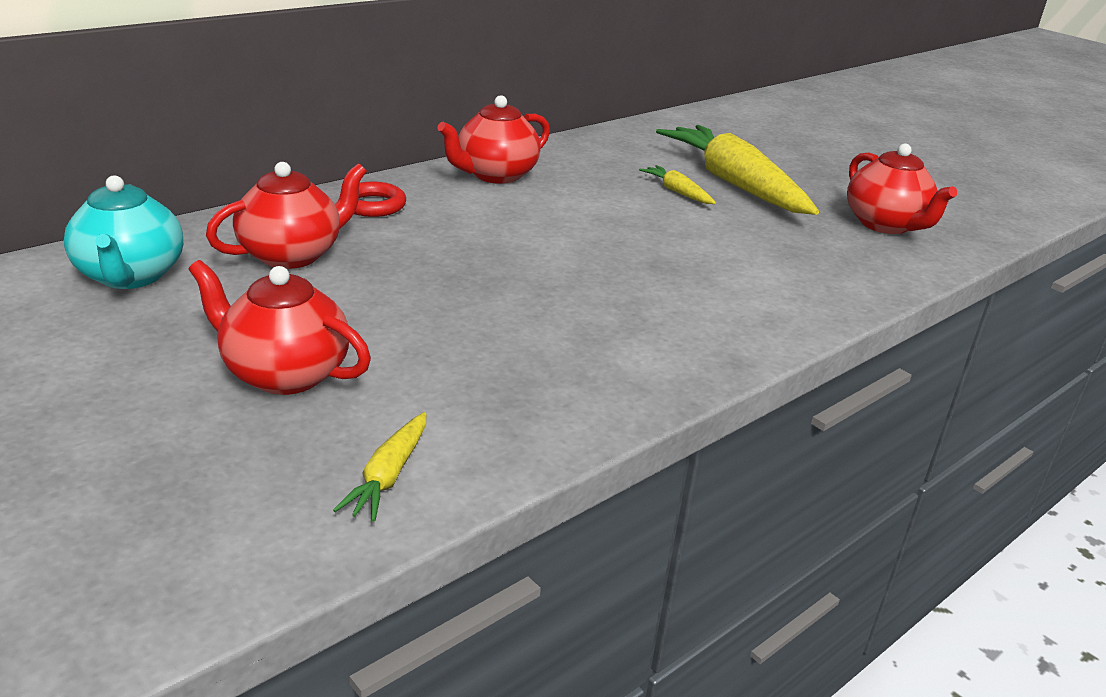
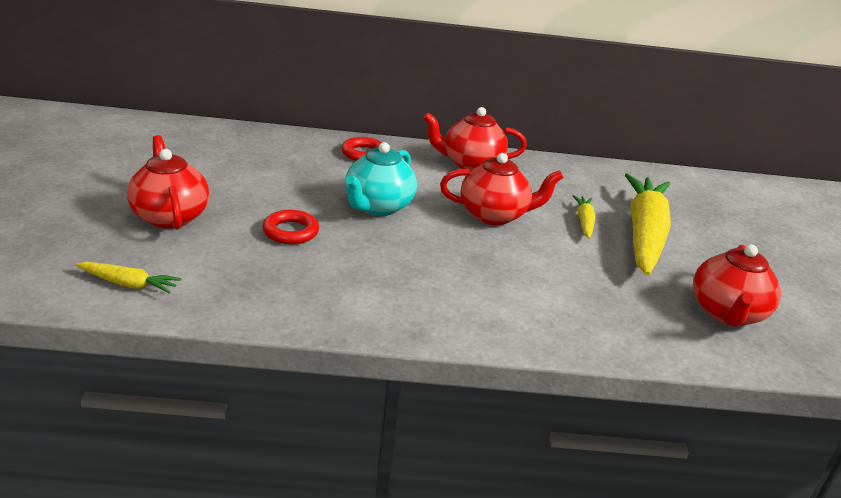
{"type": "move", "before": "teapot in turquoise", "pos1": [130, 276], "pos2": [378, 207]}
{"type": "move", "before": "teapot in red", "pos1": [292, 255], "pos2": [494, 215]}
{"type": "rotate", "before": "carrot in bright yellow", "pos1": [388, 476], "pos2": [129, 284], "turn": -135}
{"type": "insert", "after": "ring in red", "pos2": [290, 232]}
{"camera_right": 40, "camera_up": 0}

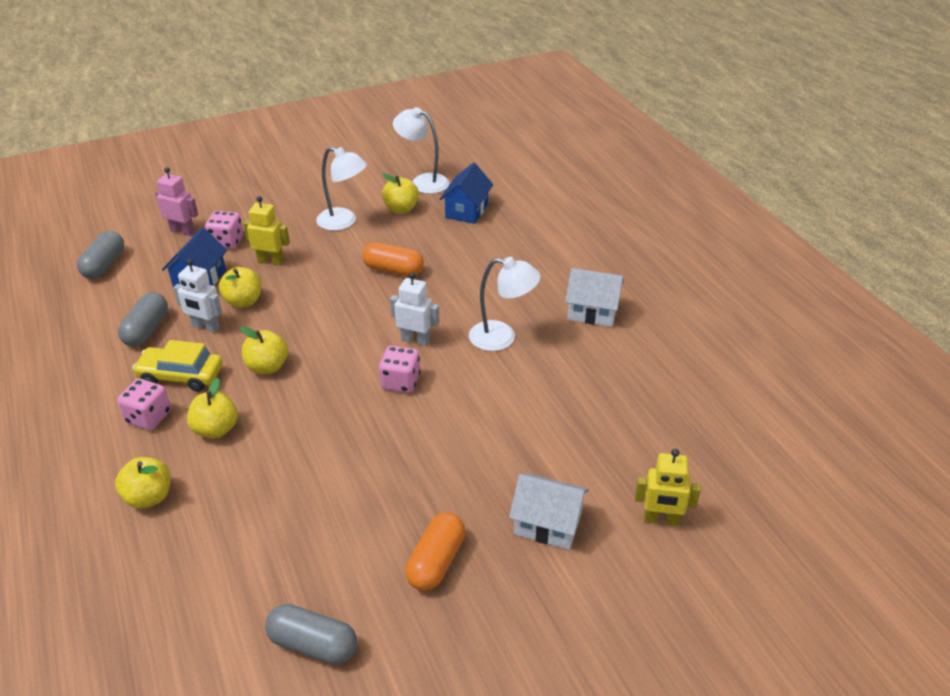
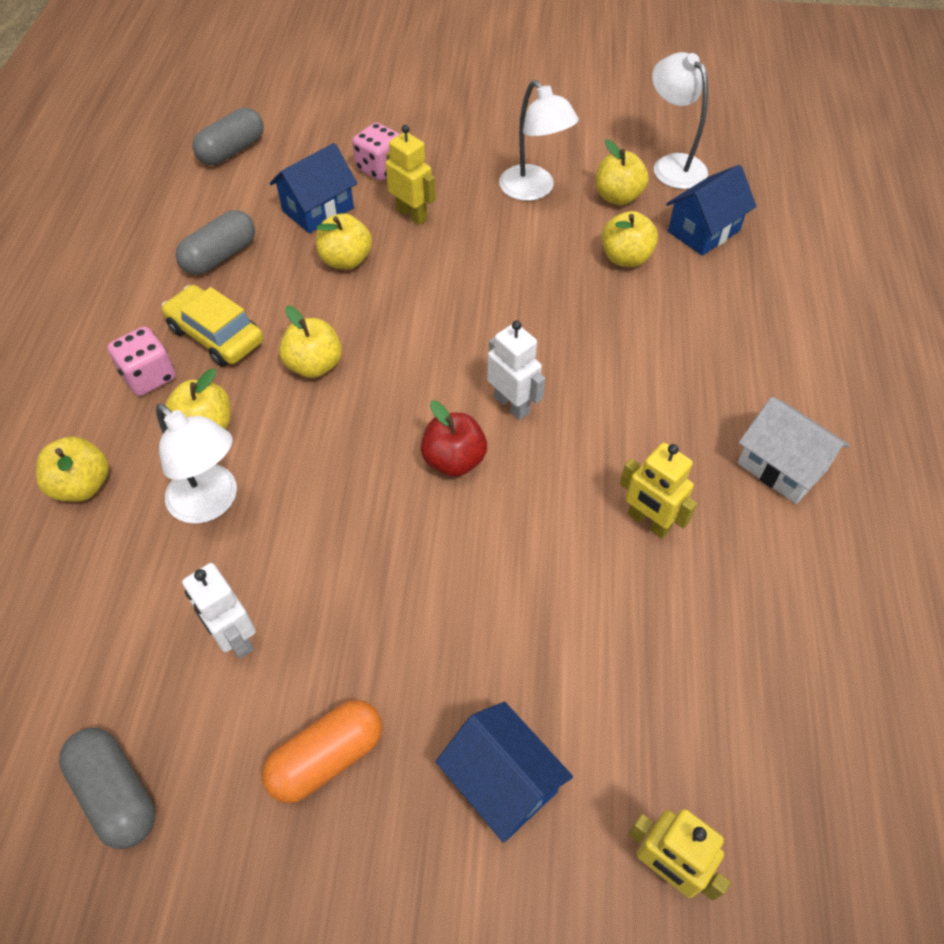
{"type": "delete", "before": "robot in rose-pink", "pos1": [182, 231]}
{"type": "move", "before": "robot in snow-white", "pos1": [205, 327], "pos2": [235, 637]}
{"type": "delete", "before": "capsule in orange", "pos1": [393, 270]}
{"type": "replace", "before": "game die in rose-pink", "after": "apple fruit in red", "pos1": [400, 382], "pos2": [454, 460]}
{"type": "move", "before": "reading lamp in snow-white", "pos1": [502, 338], "pos2": [211, 503]}
{"type": "recolor", "before": "cottage in snow-white", "after": "cottage in royal blue", "pos1": [547, 524], "pos2": [502, 782]}
{"type": "insert", "after": "apple fruit in bright yellow", "pos2": [625, 258]}
{"type": "insert", "after": "robot in bright yellow", "pos2": [648, 522]}
{"camera_right": 30, "camera_up": 15}

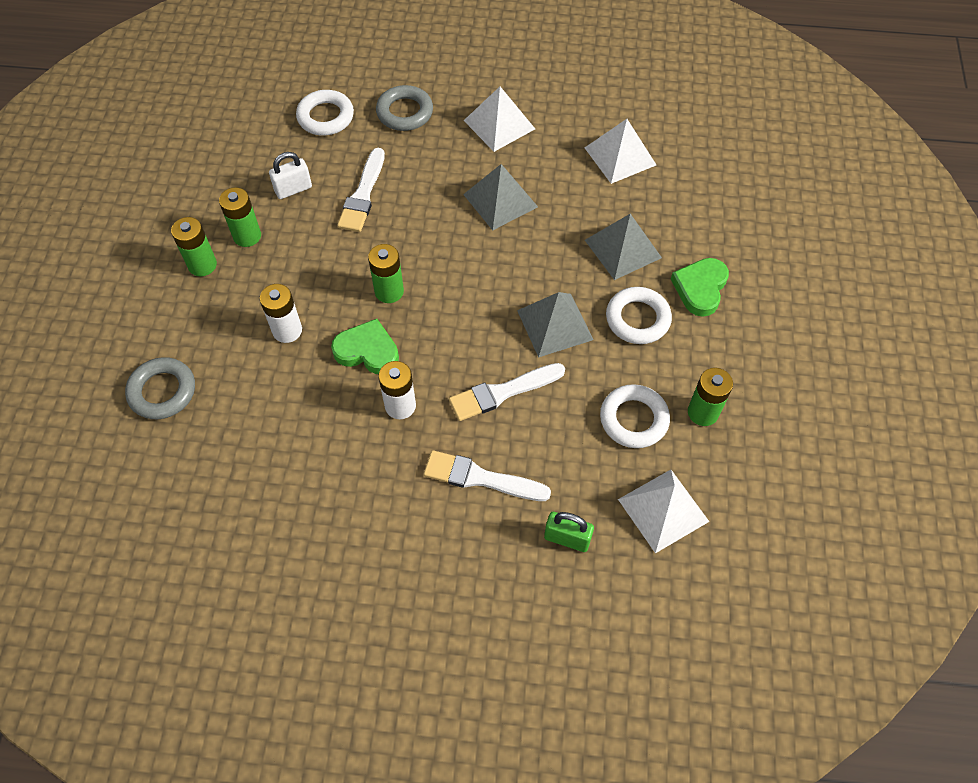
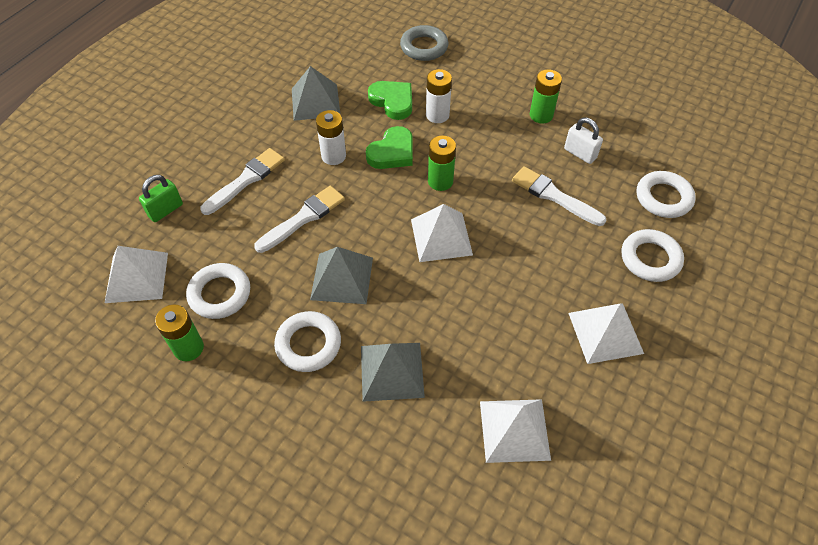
{"type": "delete", "before": "AA battery in green", "pos1": [202, 265]}
{"type": "rotate", "before": "padlock in snow-white", "pos1": [293, 189], "pos2": [580, 153], "turn": -45}
{"type": "recolor", "before": "ring in ash-grey", "after": "ring in snow-white", "pos1": [405, 112], "pos2": [650, 259]}
{"type": "rotate", "before": "brush in snow-white", "pos1": [502, 392], "pos2": [303, 218], "turn": 45}
{"type": "move", "before": "solid pyramid in ash-grey", "pos1": [500, 200], "pos2": [315, 102]}
{"type": "move", "before": "love heart in green", "pos1": [700, 288], "pos2": [392, 101]}
{"type": "insert", "after": "solid pyramid in snow-white", "pos2": [441, 237]}
{"camera_right": 115, "camera_up": -5}

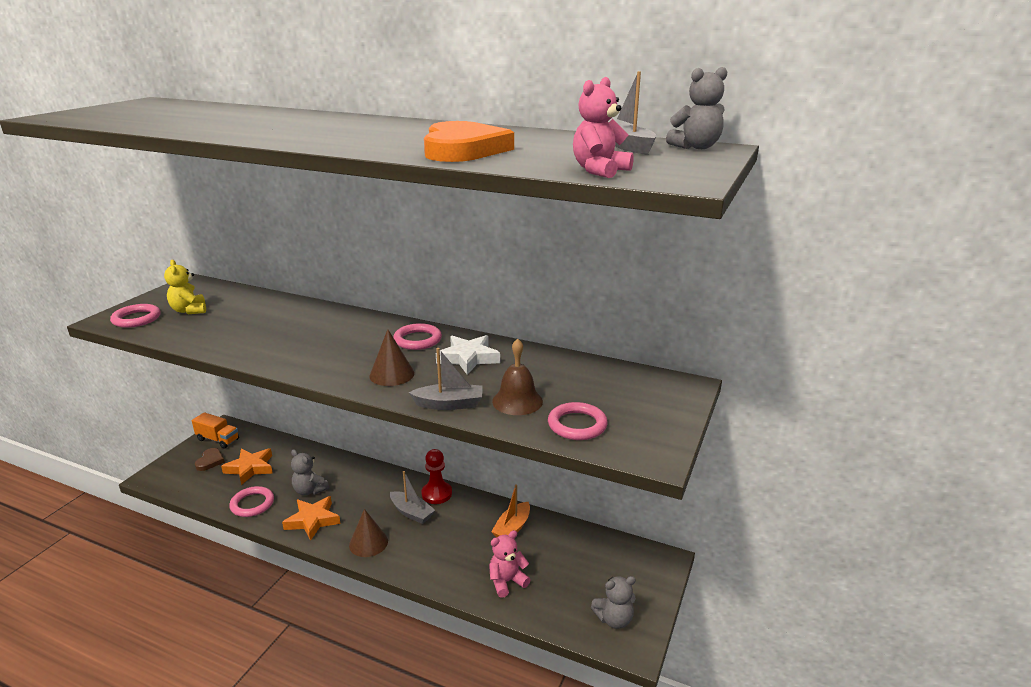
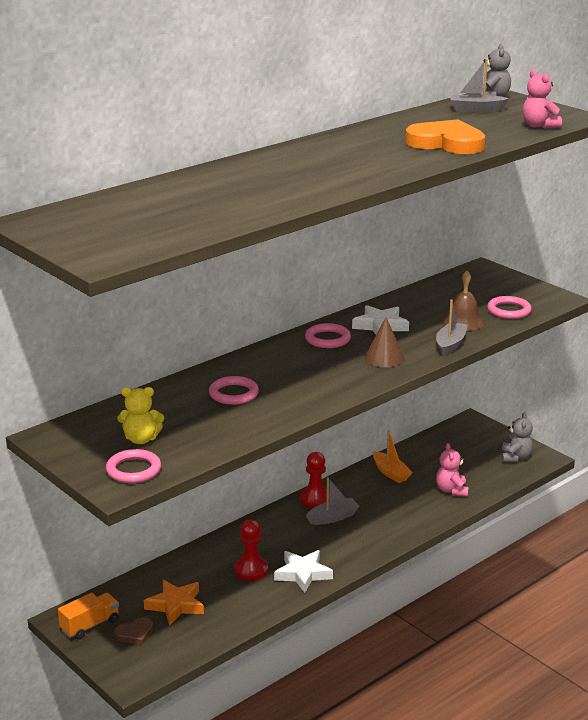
{"type": "rotate", "before": "love heart in russet", "pos1": [210, 461], "pos2": [135, 633], "turn": 120}
{"type": "move", "before": "ring in rose-pink", "pos1": [252, 504], "pos2": [233, 394]}
{"type": "recolor", "before": "star in orange", "after": "star in snow-white", "pos1": [313, 520], "pos2": [303, 574]}
{"type": "replace", "before": "teddy bear in ash-grey", "after": "pawn in red", "pos1": [310, 490], "pos2": [251, 570]}
{"type": "delete", "before": "solid cone in russet", "pos1": [368, 543]}
{"camera_right": -65, "camera_up": 0}

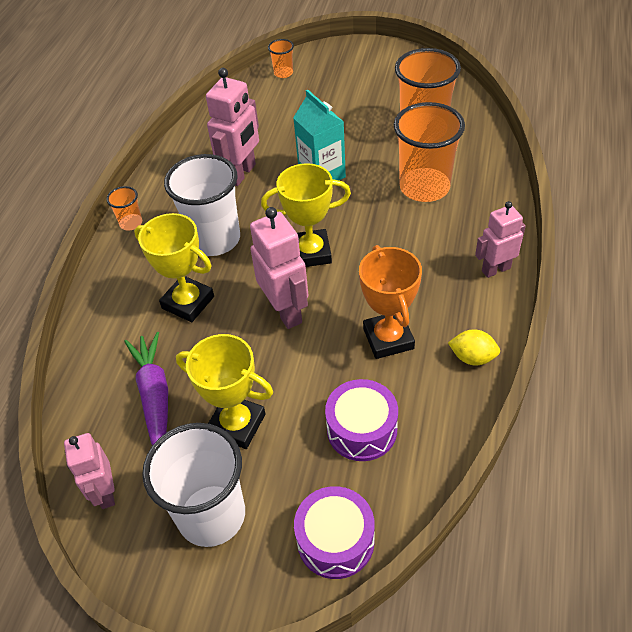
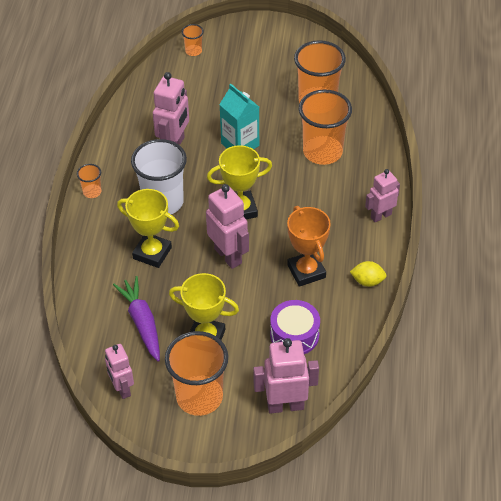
{"type": "recolor", "before": "tumbler in snow-white", "after": "tumbler in orange", "pos1": [211, 515], "pos2": [199, 397]}
{"type": "replace", "before": "snare drum in purple", "after": "robot in rose-pink", "pos1": [335, 540], "pos2": [285, 405]}
{"camera_right": -10, "camera_up": 0}

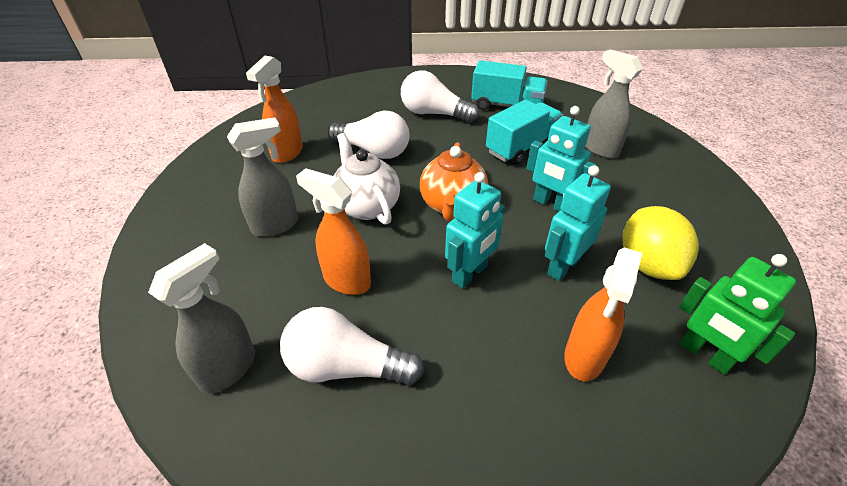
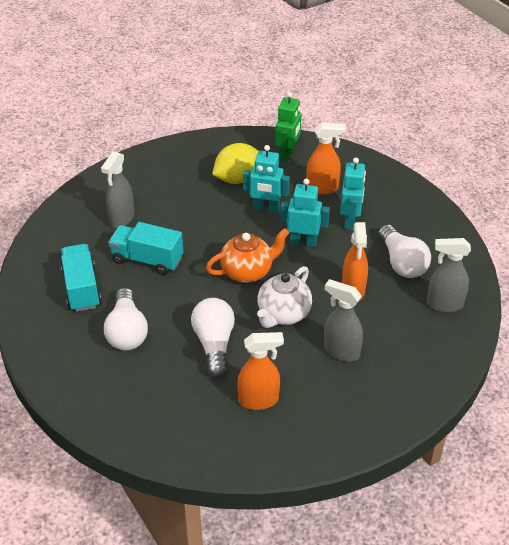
{"type": "move", "before": "robot in turquoise", "pos1": [551, 204], "pos2": [350, 221]}
{"camera_right": -120, "camera_up": 0}

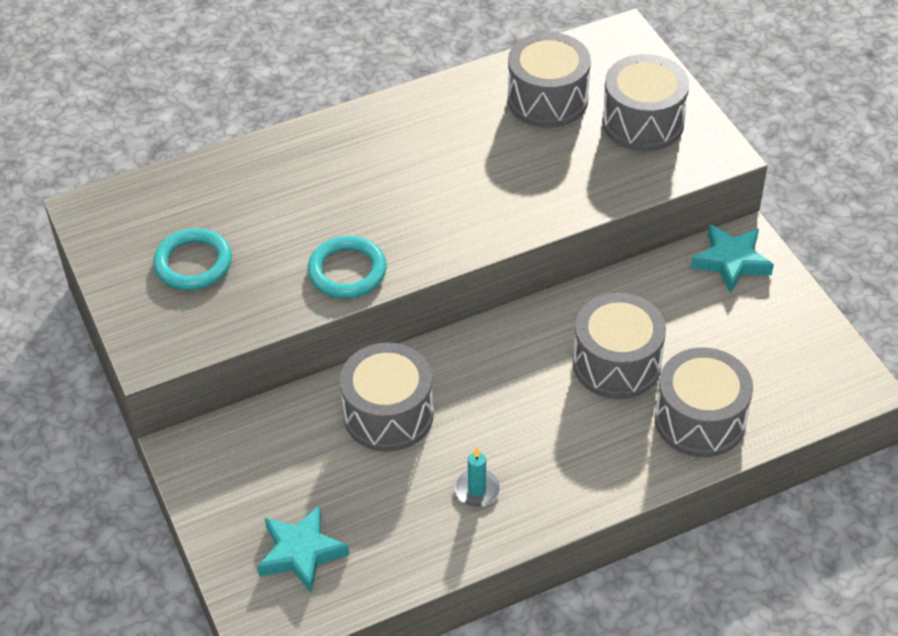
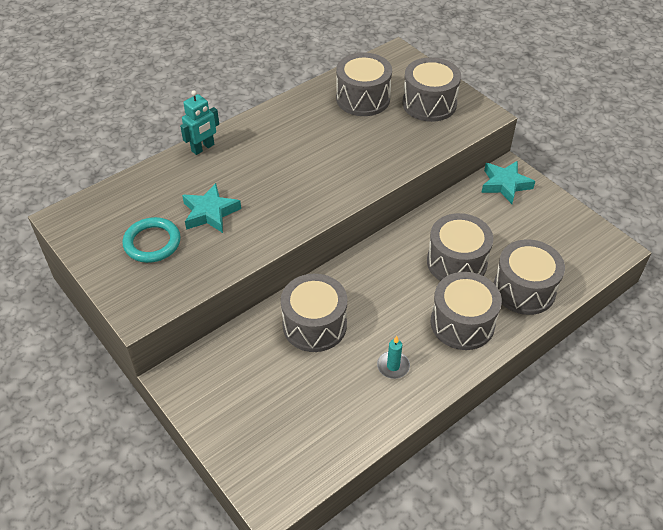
{"type": "move", "before": "star in turquoise", "pos1": [301, 553], "pos2": [210, 213]}
{"type": "delete", "before": "ring in turquoise", "pos1": [347, 271]}
{"type": "insert", "after": "robot in turquoise", "pos2": [203, 148]}
{"type": "insert", "after": "snare drum in ash-grey", "pos2": [462, 323]}
{"camera_right": -15, "camera_up": 0}

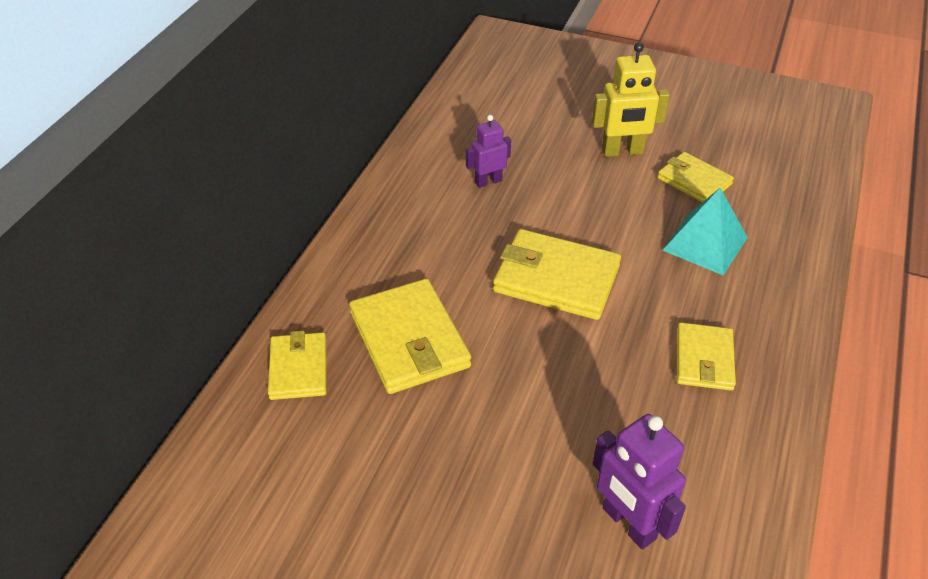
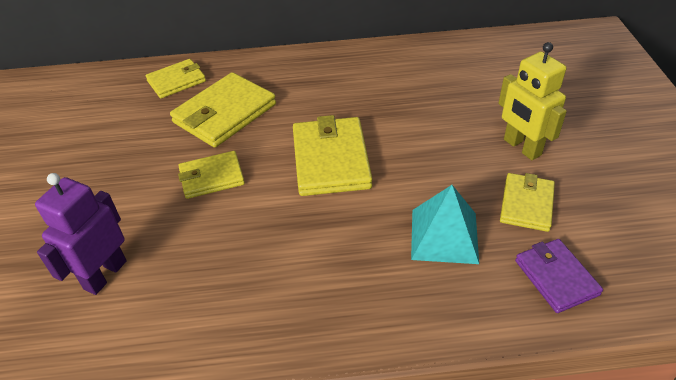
{"type": "delete", "before": "robot in purple", "pos1": [488, 181]}
{"type": "move", "before": "billfold in bright yellow", "pos1": [704, 359], "pos2": [211, 177]}
{"type": "insert", "after": "billfold in purple", "pos2": [556, 277]}
{"camera_right": 65, "camera_up": 0}

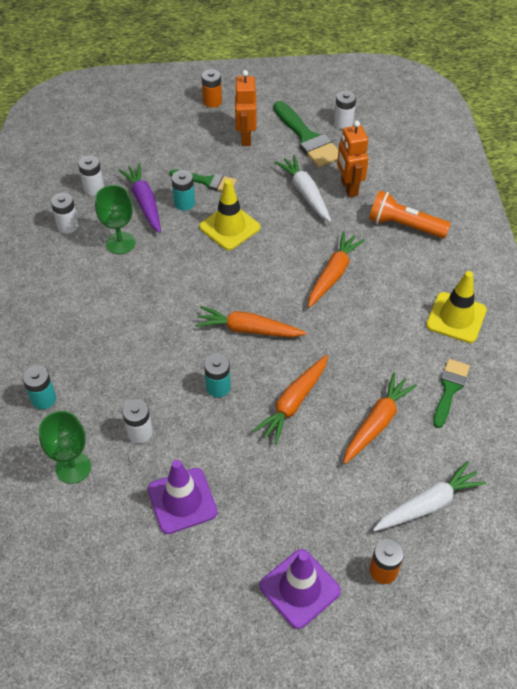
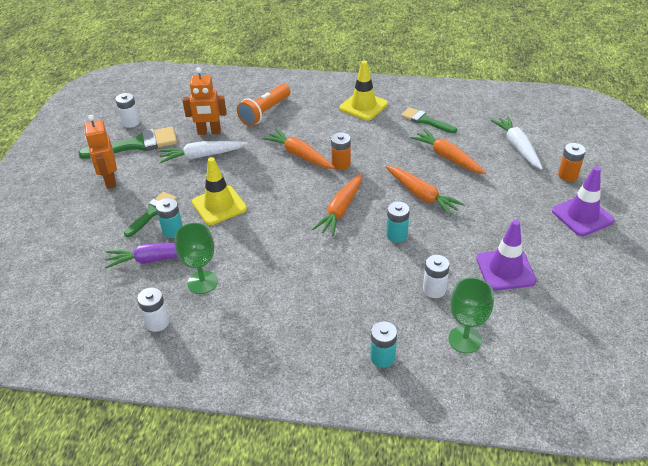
{"type": "delete", "before": "AA battery in snow-white", "pos1": [94, 188]}
{"type": "move", "before": "AA battery in orange", "pos1": [212, 101], "pos2": [341, 164]}
{"type": "rotate", "before": "robot in orange", "pos1": [245, 138], "pos2": [110, 181], "turn": 60}
{"camera_right": -75, "camera_up": -10}

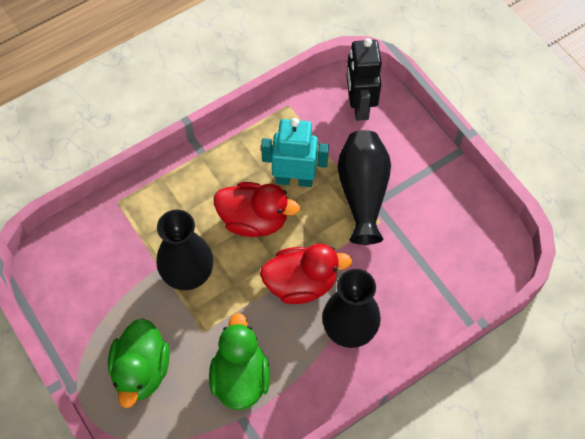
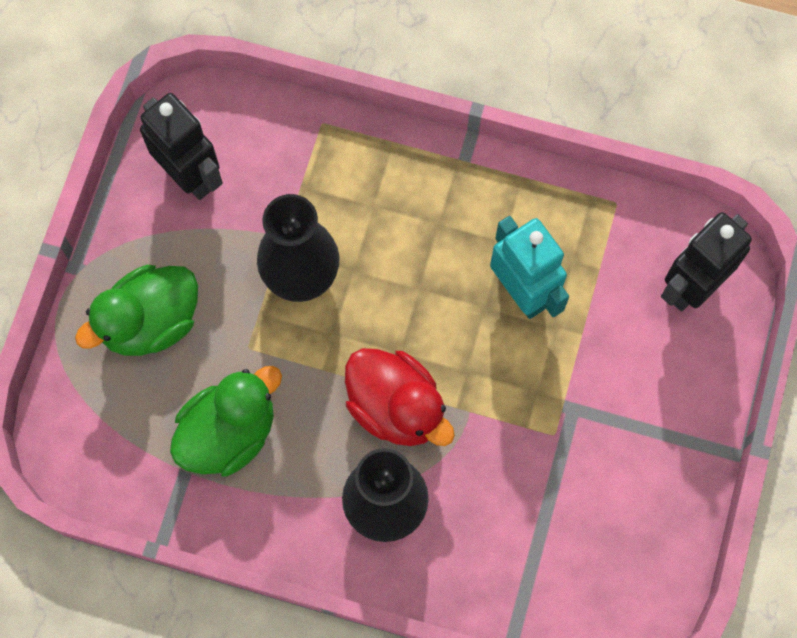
{"type": "delete", "before": "rubber duck in red", "pos1": [254, 220]}
{"type": "delete", "before": "tall vase in black", "pos1": [363, 193]}
{"type": "insert", "after": "robot in black", "pos2": [190, 175]}
{"camera_right": 50, "camera_up": 10}

